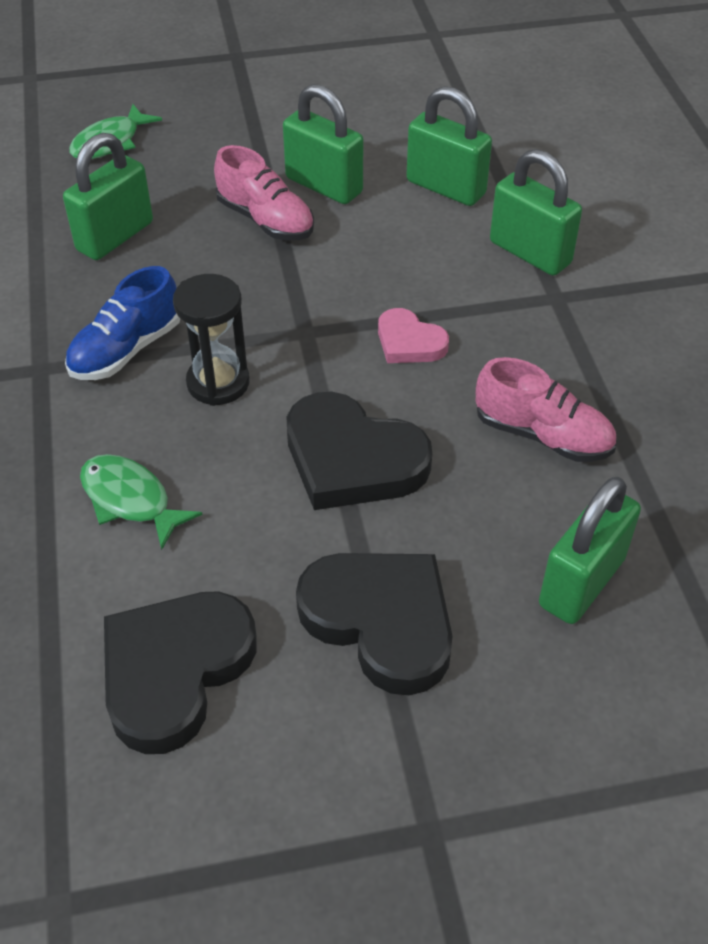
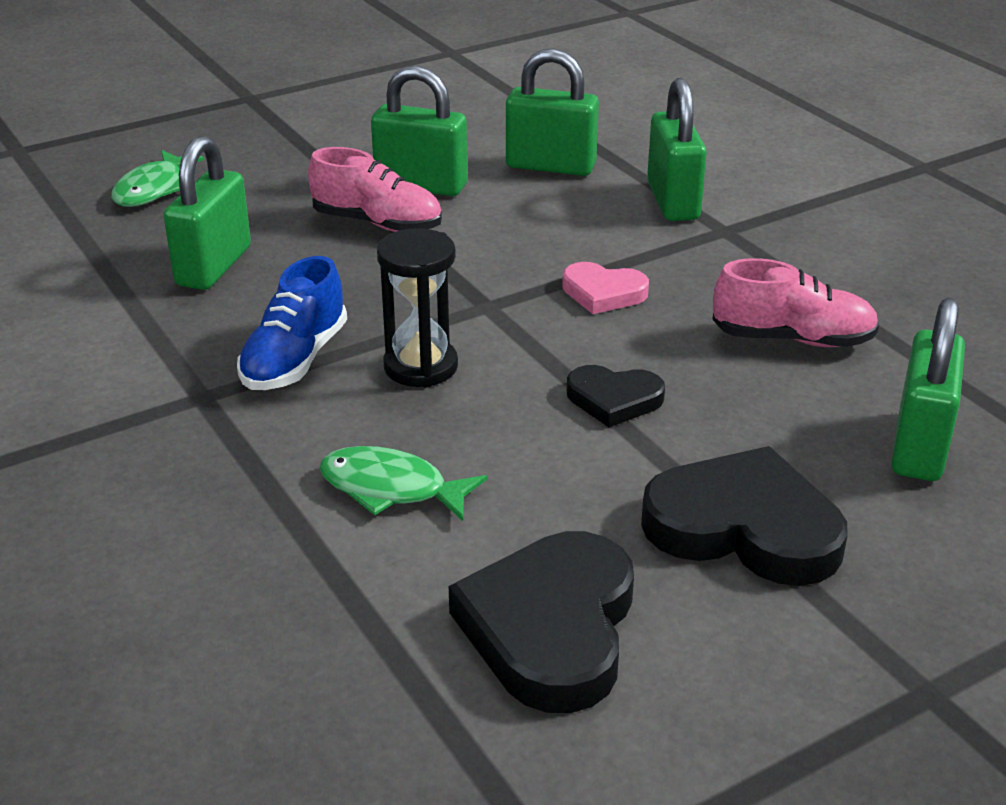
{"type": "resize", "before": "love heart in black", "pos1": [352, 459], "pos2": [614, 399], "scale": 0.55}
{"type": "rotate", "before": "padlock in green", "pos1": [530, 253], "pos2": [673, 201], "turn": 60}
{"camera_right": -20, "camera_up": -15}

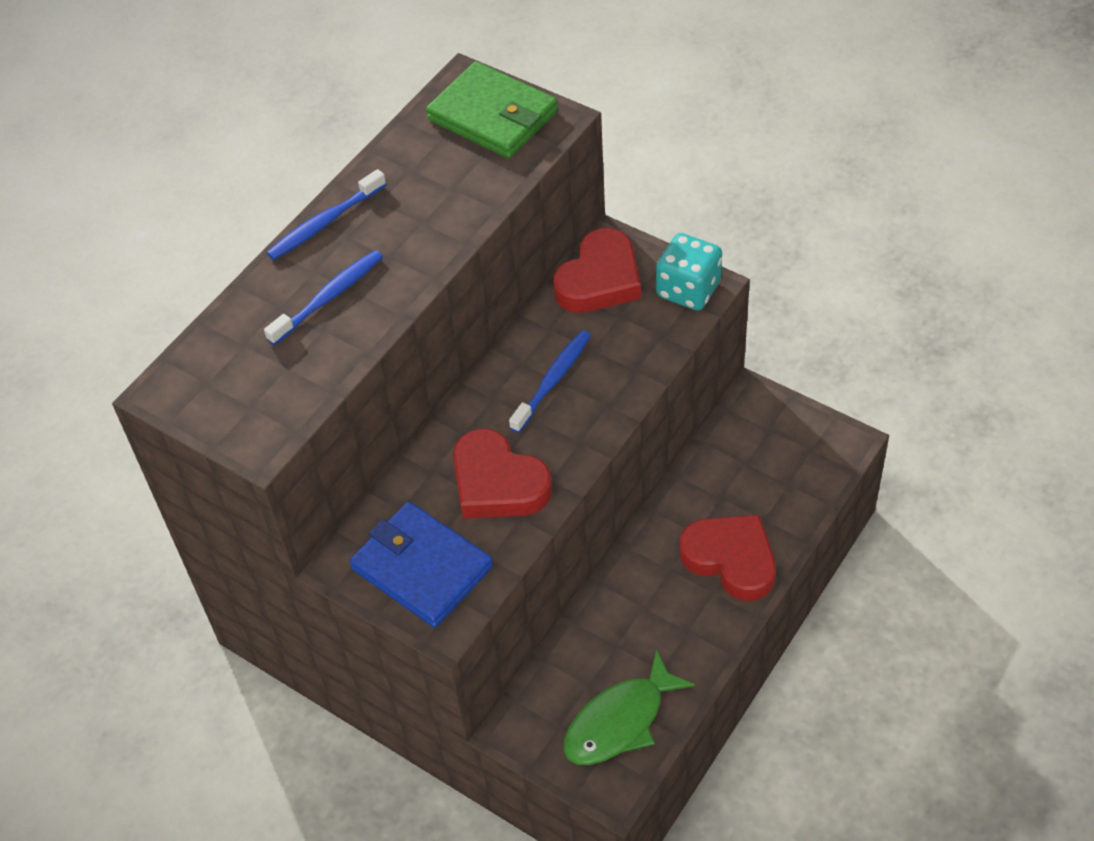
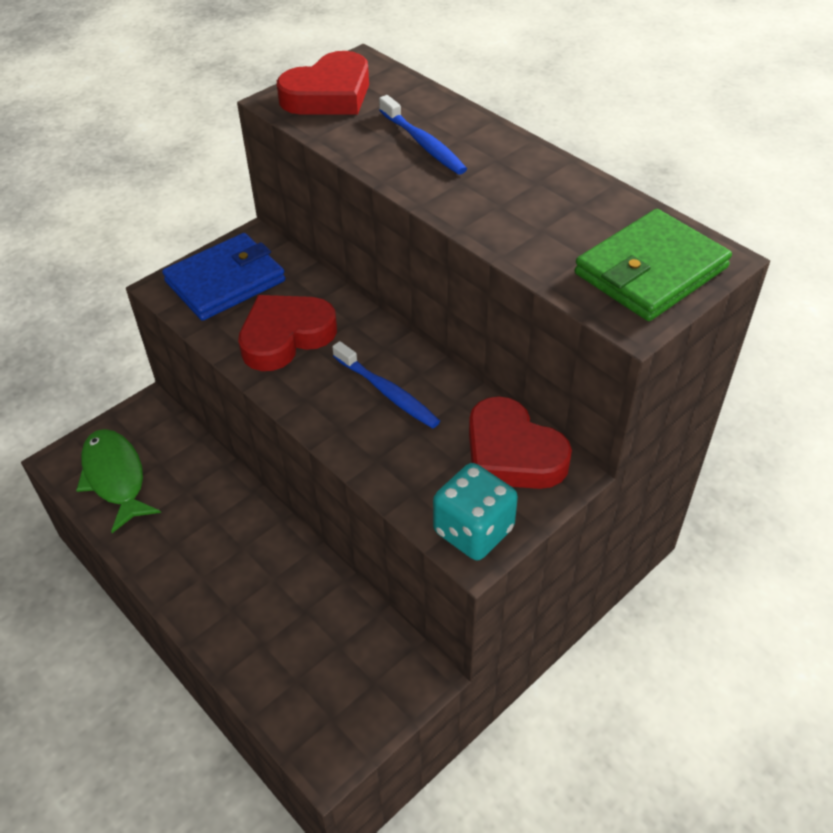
{"type": "delete", "before": "tooth brush in royal blue", "pos1": [325, 223]}
{"type": "move", "before": "love heart in red", "pos1": [731, 559], "pos2": [328, 94]}
{"camera_right": 100, "camera_up": -5}

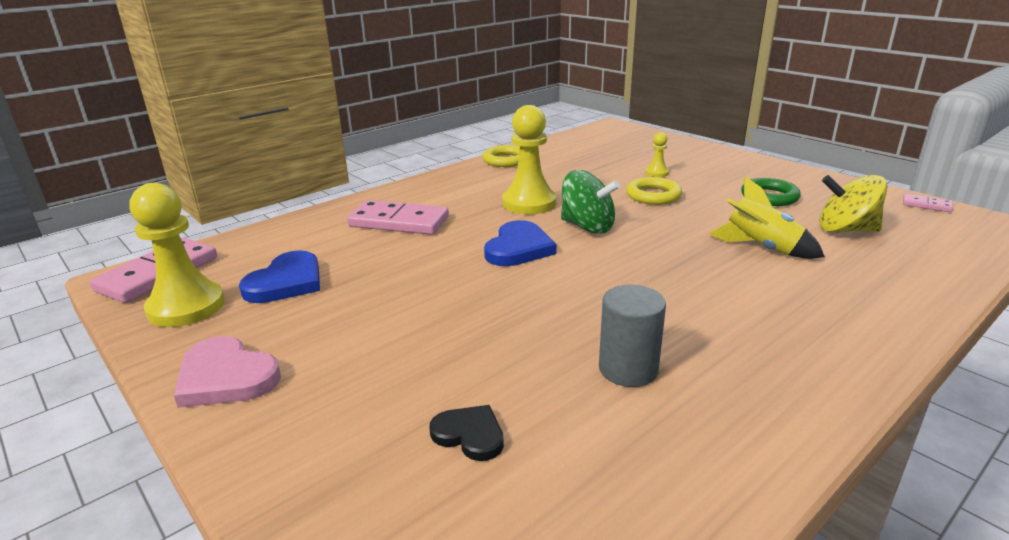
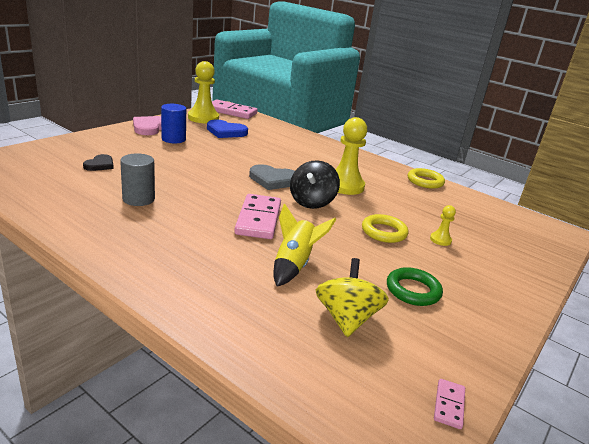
{"type": "move", "before": "domino tile in rose-pink", "pos1": [399, 222], "pos2": [258, 219]}
{"type": "recolor", "before": "love heart in royal blue", "after": "love heart in ash-grey", "pos1": [518, 248], "pos2": [273, 180]}
{"type": "recolor", "before": "toy top in green", "after": "toy top in black", "pos1": [587, 227], "pos2": [312, 202]}
{"type": "insert", "after": "solid cylinder in royal blue", "pos2": [173, 139]}
{"camera_right": 75, "camera_up": 0}

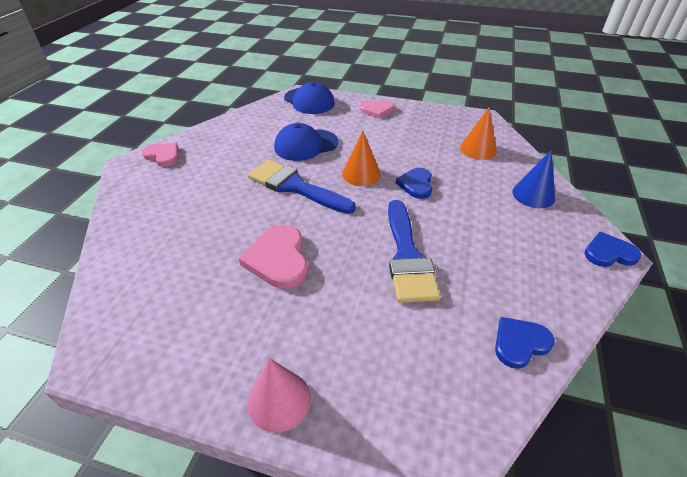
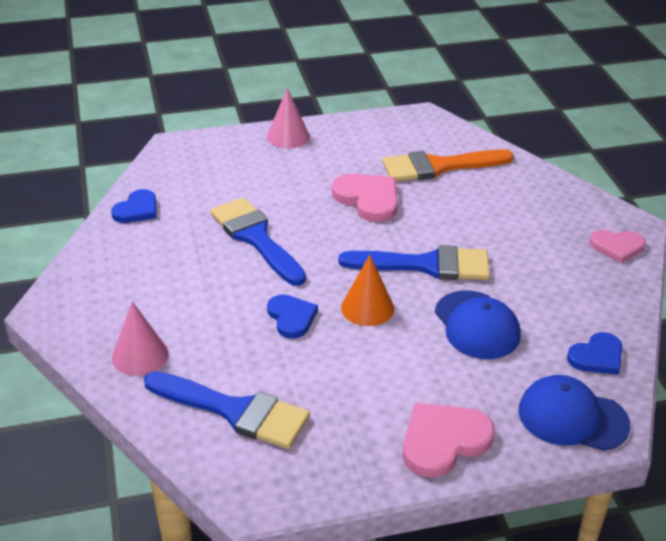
{"type": "rotate", "before": "peaked cap in royal blue", "pos1": [306, 145], "pos2": [477, 325], "turn": 120}
{"type": "resize", "before": "love heart in rose-pink", "pos1": [377, 110], "pos2": [443, 441], "scale": 1.5}
{"type": "replace", "before": "solid cone in orange", "after": "brush in royal blue", "pos1": [478, 149], "pos2": [235, 411]}
{"type": "recolor", "before": "solid cone in royal blue", "after": "solid cone in rose-pink", "pos1": [533, 195], "pos2": [140, 355]}
{"type": "move", "before": "love heart in royal blue", "pos1": [609, 253], "pos2": [597, 357]}
{"type": "insert", "after": "brush in orange", "pos2": [438, 166]}
{"camera_right": 150, "camera_up": -5}

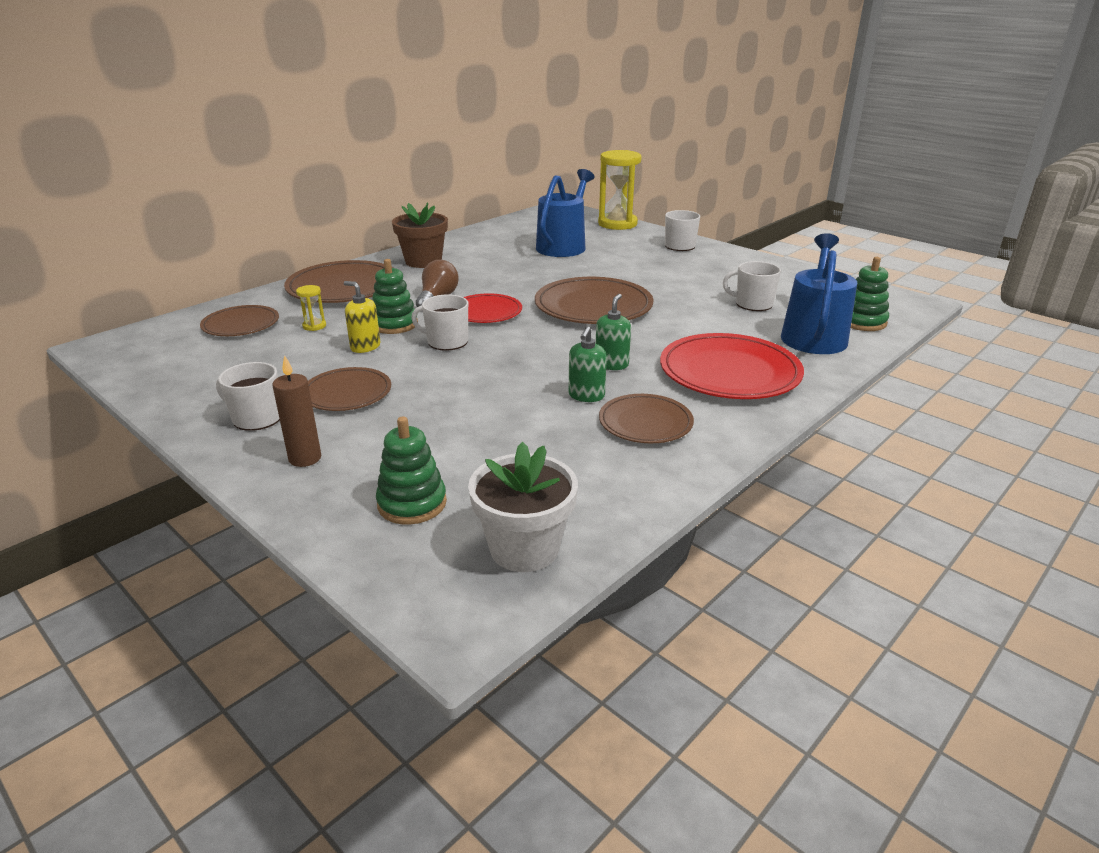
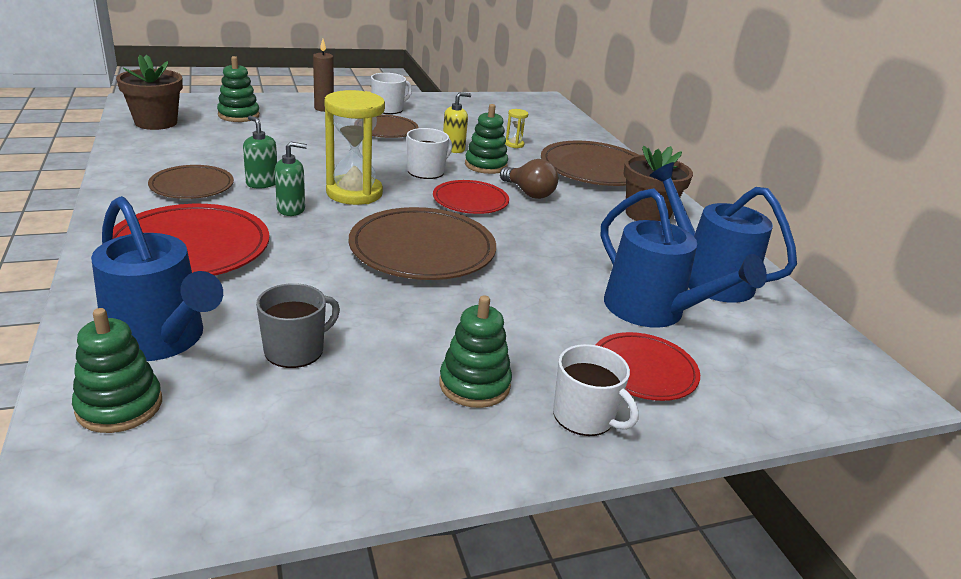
{"type": "delete", "before": "plate in russet", "pos1": [241, 324]}
{"type": "recolor", "before": "flower pot in snow-white", "after": "flower pot in russet", "pos1": [524, 548], "pos2": [156, 122]}
{"type": "rotate", "before": "pump bottle in green", "pos1": [611, 364], "pos2": [291, 209], "turn": -60}
{"type": "move", "before": "sand timer in bright yellow", "pos1": [617, 224], "pos2": [354, 193]}
{"type": "recolor", "before": "mug in snow-white", "after": "mug in ash-grey", "pos1": [752, 304], "pos2": [295, 350]}
{"type": "insert", "after": "stacking toy in green", "pos2": [474, 384]}
{"type": "insert", "after": "plate in red", "pos2": [643, 370]}
{"type": "insert", "after": "sprinkling can in royal blue", "pos2": [707, 277]}
{"camera_right": 115, "camera_up": 0}

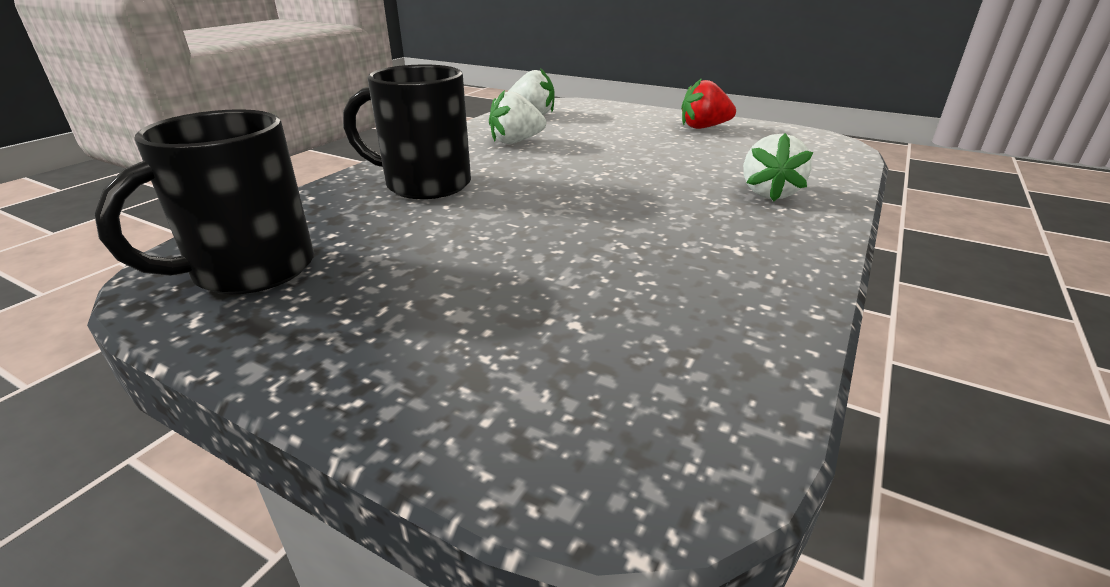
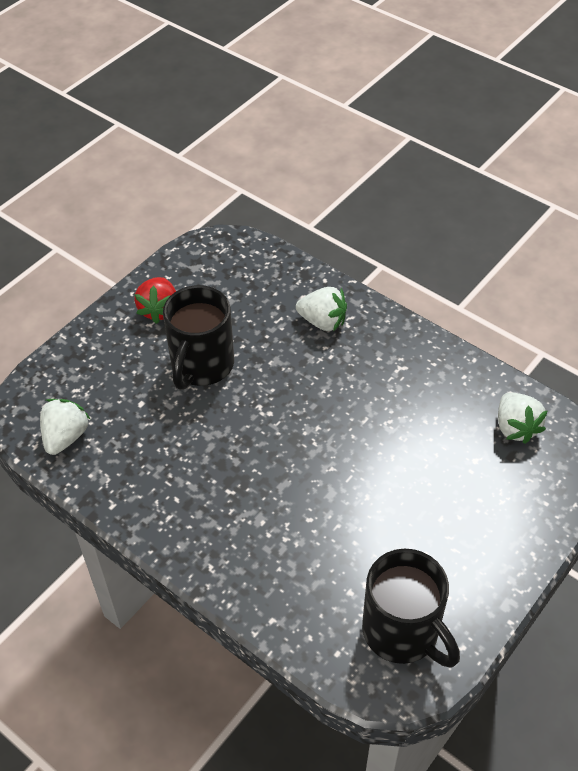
{"type": "move", "before": "mug in black", "pos1": [425, 184], "pos2": [201, 365]}
{"type": "move", "before": "berry in snow-white", "pos1": [516, 141], "pos2": [515, 427]}
{"camera_right": -80, "camera_up": 20}

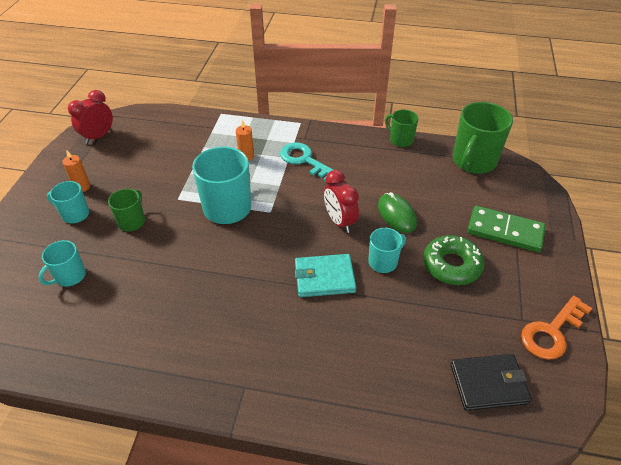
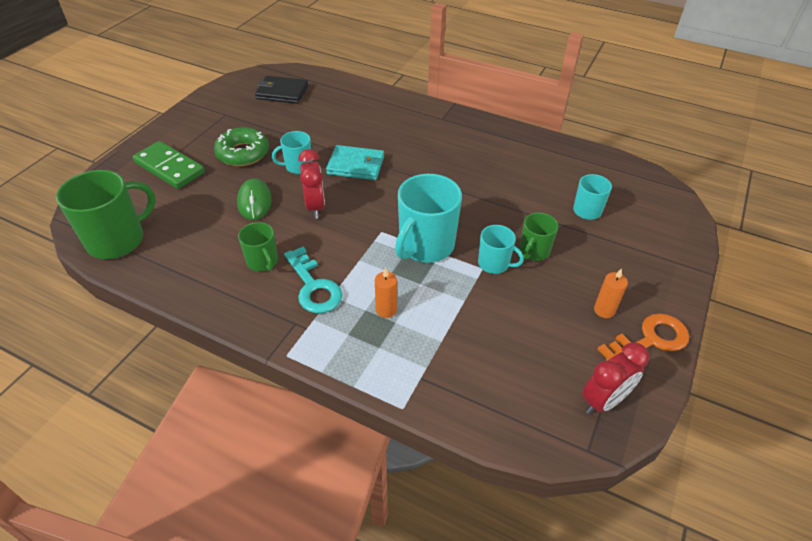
{"type": "move", "before": "mug in turquoise", "pos1": [75, 214], "pos2": [494, 264]}
{"type": "move", "before": "mug in green", "pos1": [400, 140], "pos2": [263, 262]}
{"type": "move", "before": "latchkey in orange", "pos1": [552, 332], "pos2": [650, 340]}
{"camera_right": -165, "camera_up": 0}

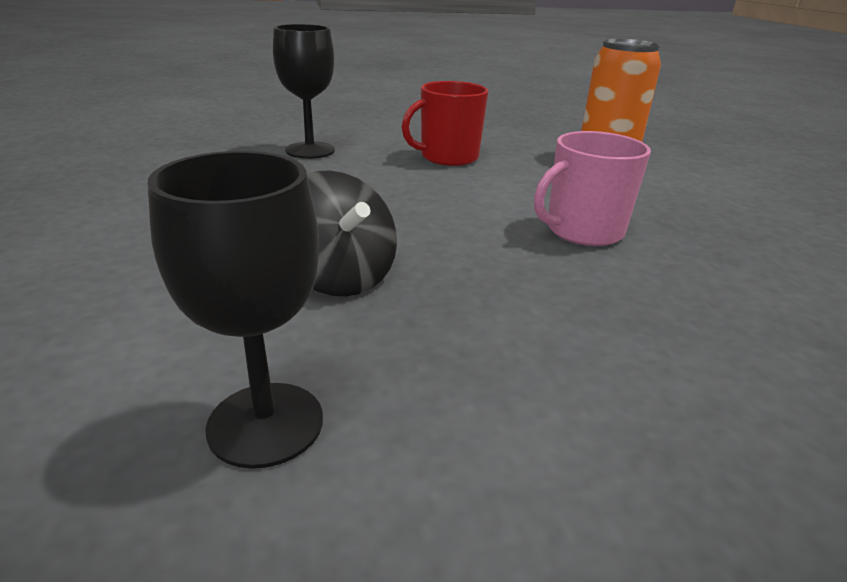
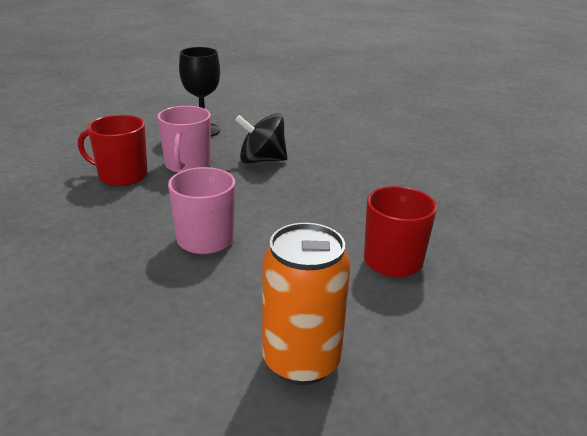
{"type": "delete", "before": "wine glass in black", "pos1": [310, 150]}
{"type": "insert", "after": "mug in red", "pos2": [121, 176]}
{"type": "insert", "after": "mug in rose-pink", "pos2": [187, 165]}
{"camera_right": 130, "camera_up": 0}

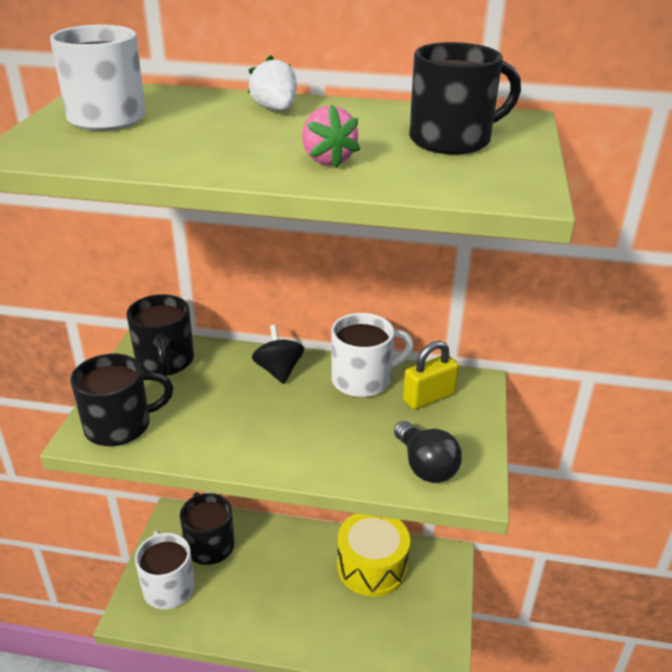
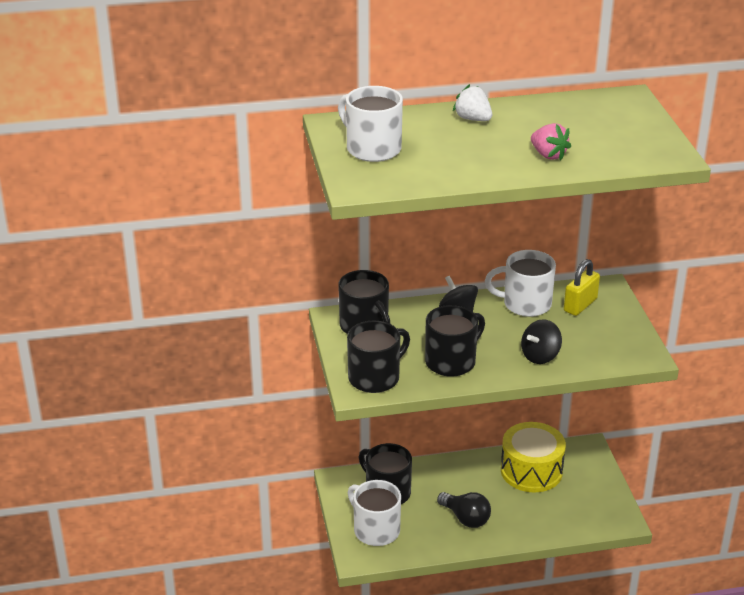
{"type": "rotate", "before": "mug in snow-white", "pos1": [363, 380], "pos2": [525, 304], "turn": -135}
{"type": "move", "before": "light bulb in black", "pos1": [425, 466], "pos2": [466, 518]}
{"type": "move", "before": "mug in black", "pos1": [452, 140], "pos2": [451, 361]}
{"type": "insert", "after": "toy top in black", "pos2": [540, 356]}
{"camera_right": -20, "camera_up": 0}

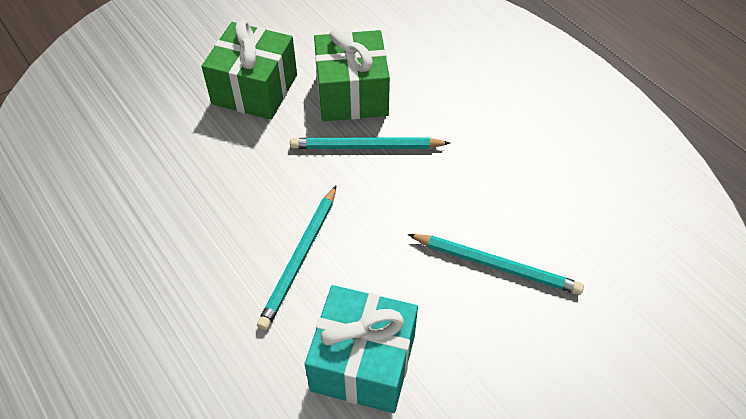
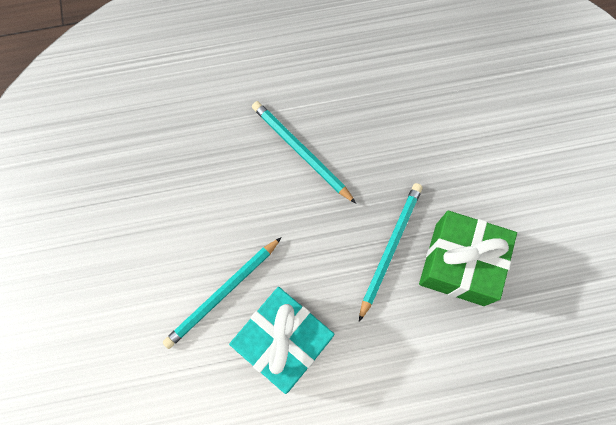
{"type": "delete", "before": "wrapped gift in green", "pos1": [255, 89]}
{"type": "move", "before": "wrapped gift in turquoise", "pos1": [363, 362], "pos2": [284, 342]}
{"camera_right": 115, "camera_up": 20}

